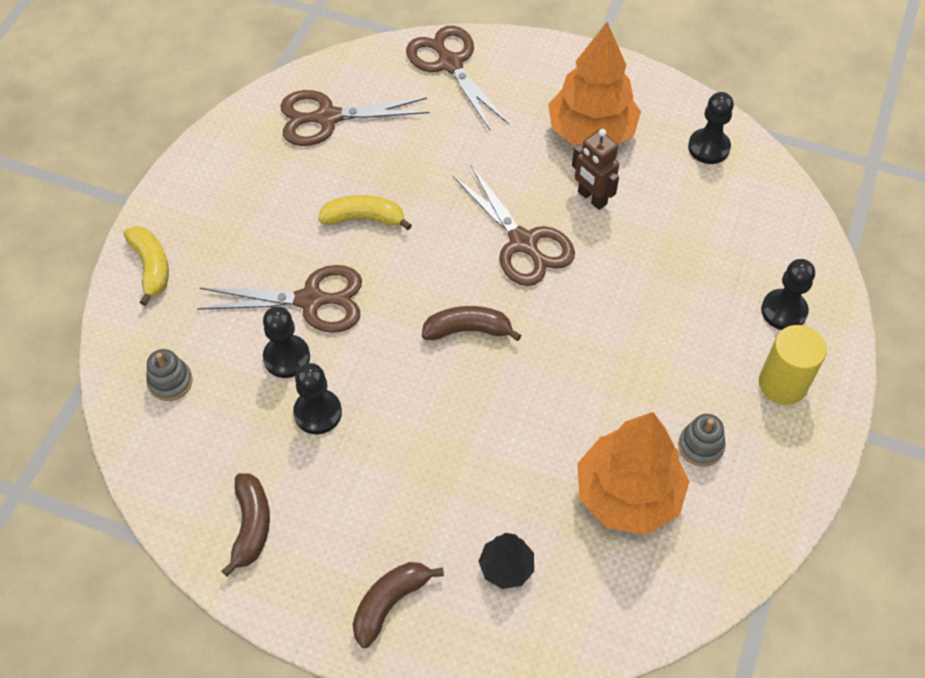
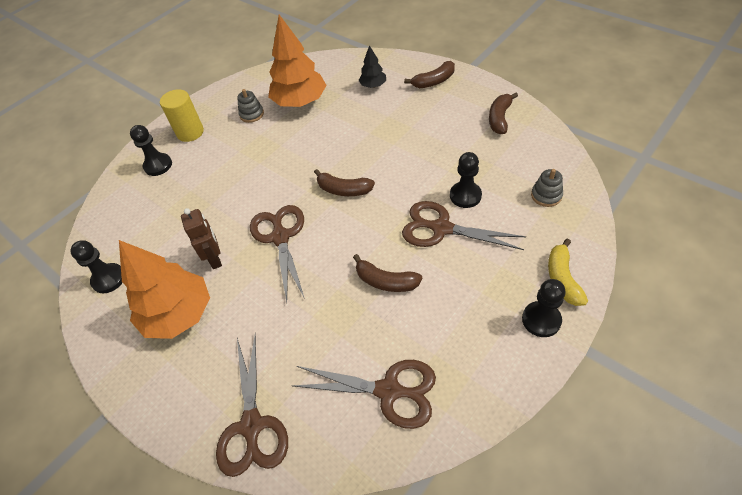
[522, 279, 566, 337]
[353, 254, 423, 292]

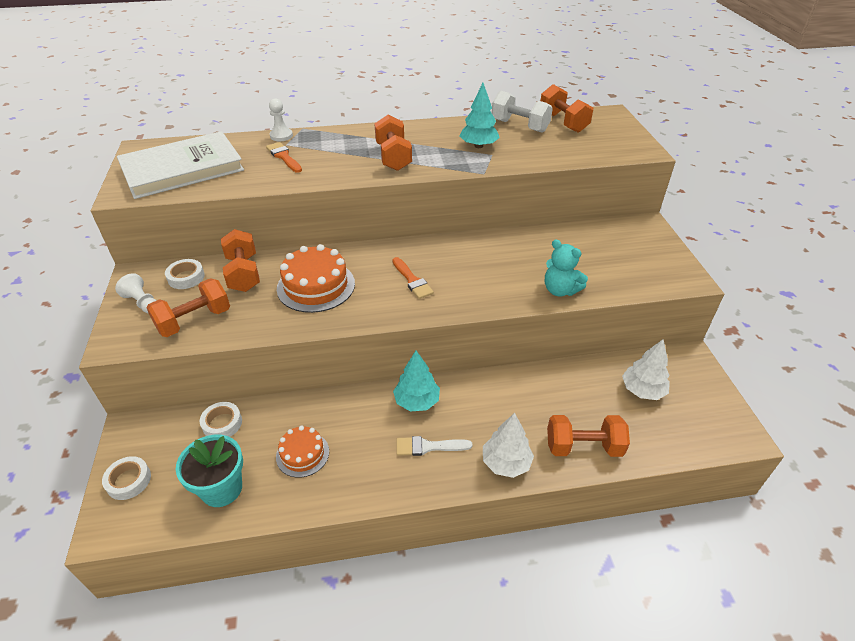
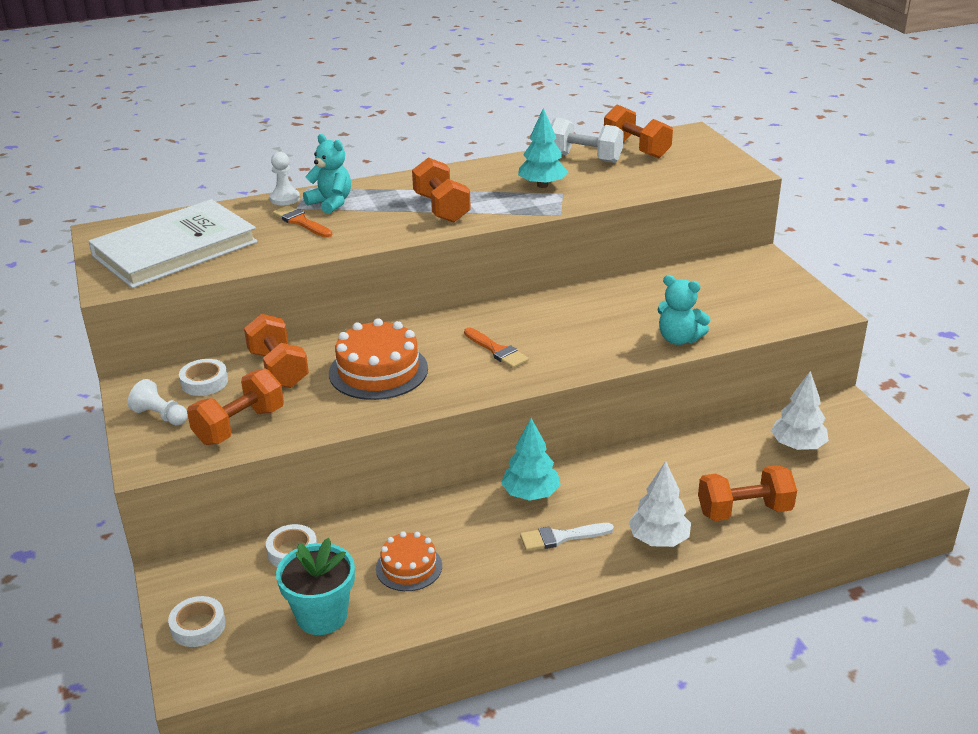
[303, 134, 351, 214]

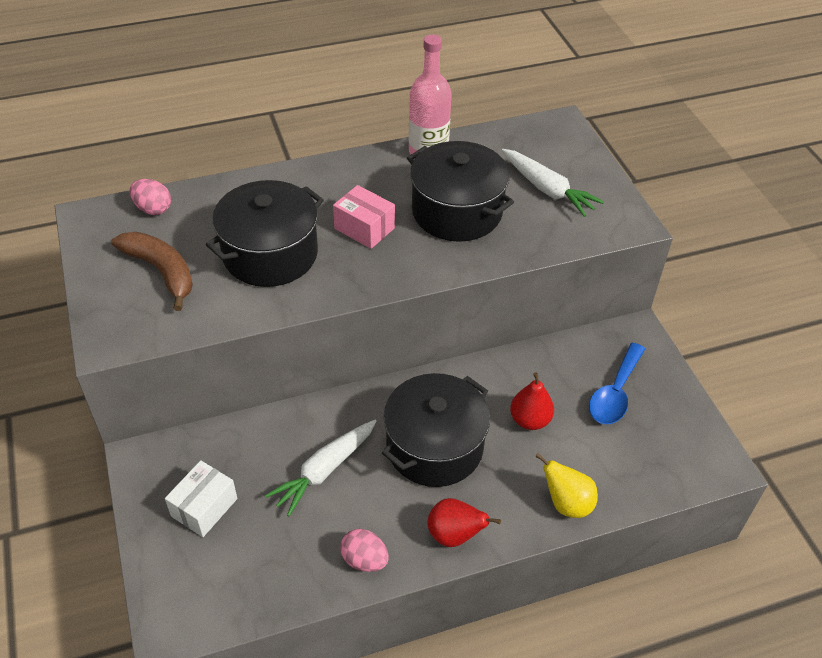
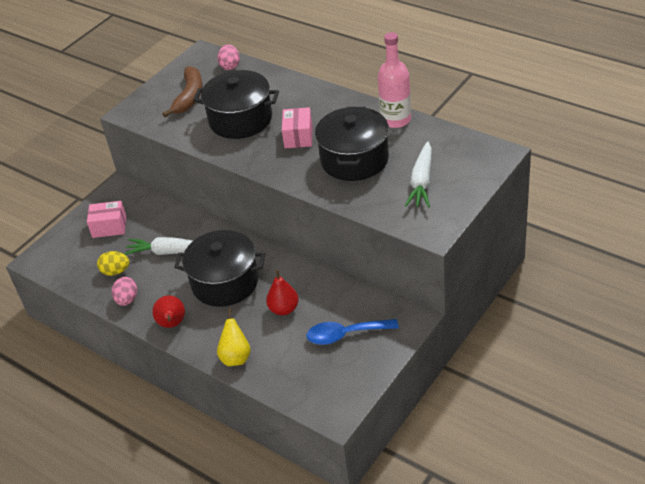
[87, 201, 127, 238]
[97, 251, 129, 276]

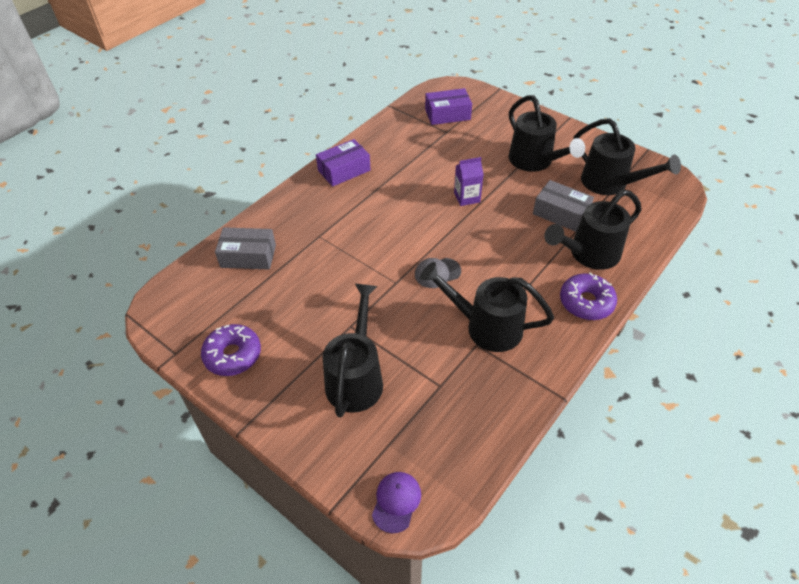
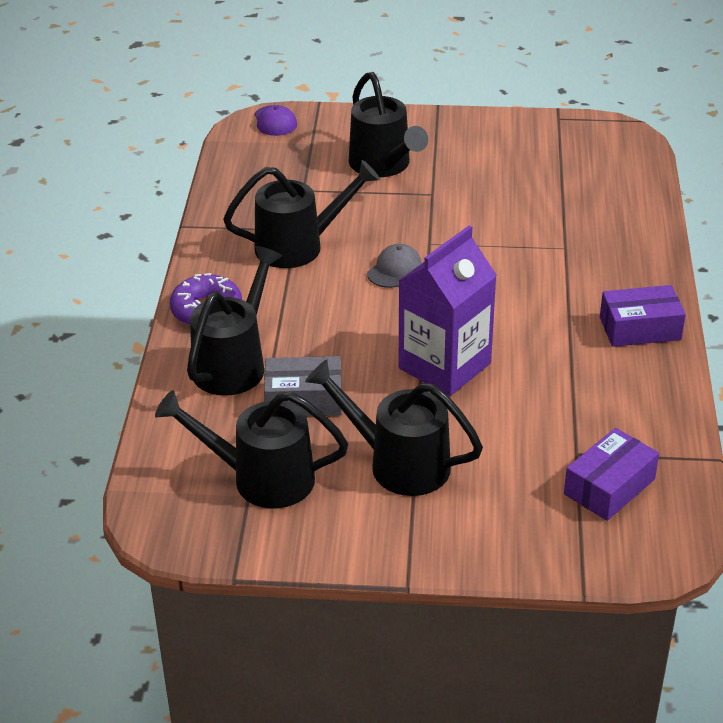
[201, 324, 261, 376] (first image)
[215, 227, 276, 269] (first image)
[600, 285, 686, 347]
[399, 225, 497, 396]

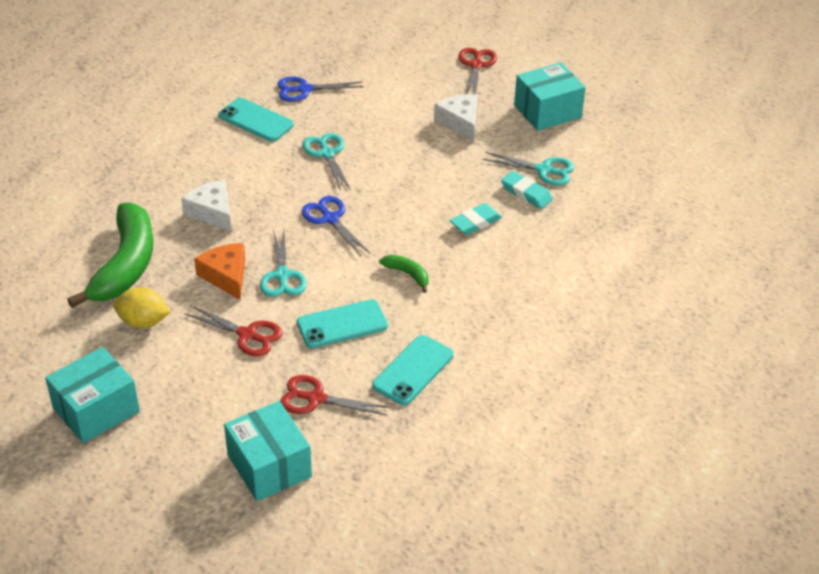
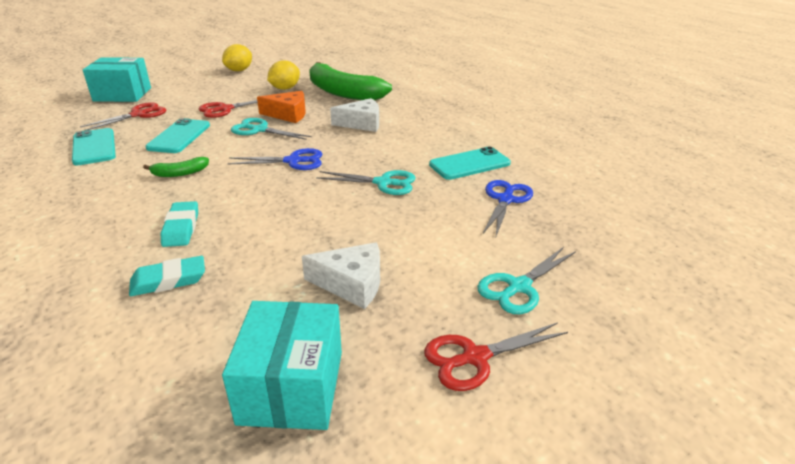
[222, 44, 252, 71]
[424, 322, 568, 391]
[477, 247, 576, 314]

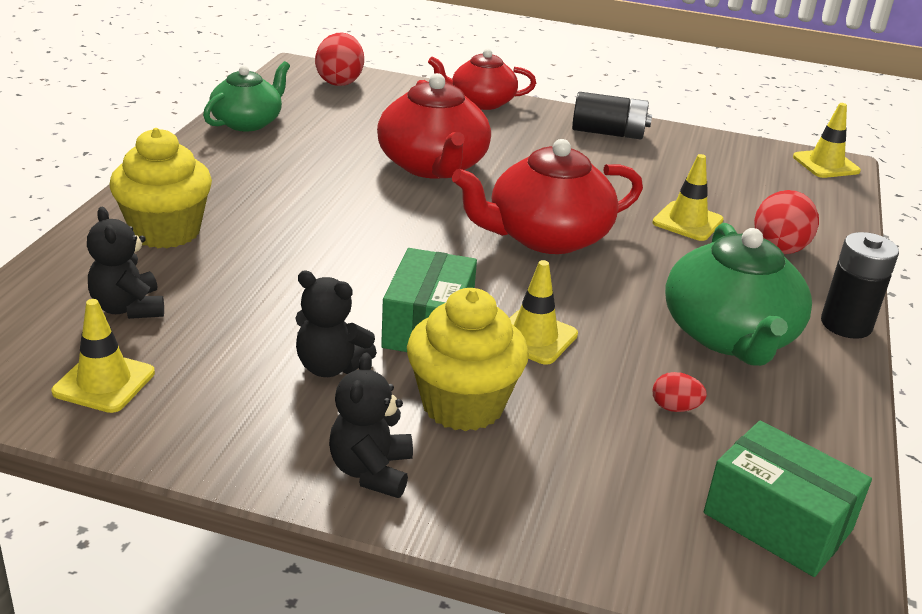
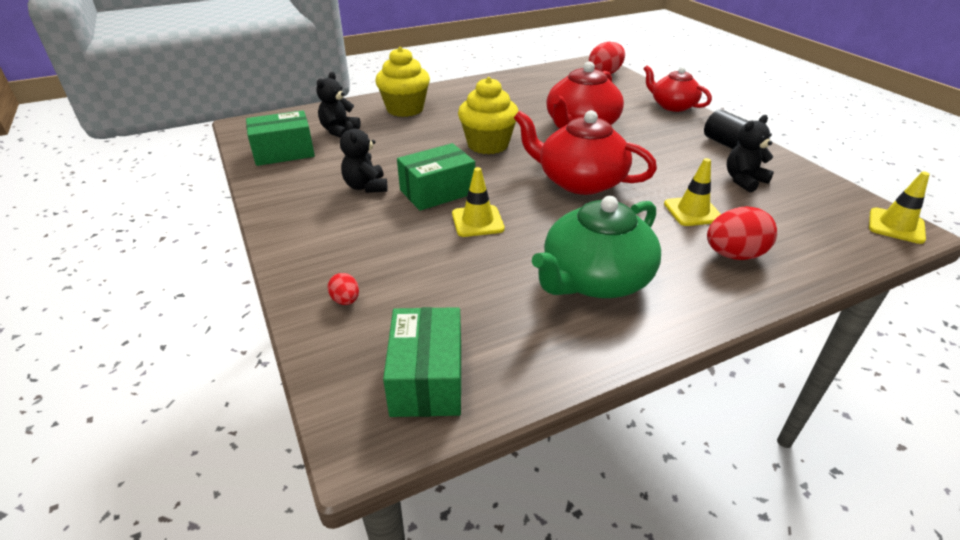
[246, 110, 315, 166]
[203, 61, 290, 131] (first image)
[727, 115, 774, 192]
[458, 77, 519, 154]
[328, 273, 359, 305]
[821, 232, 899, 339] (first image)

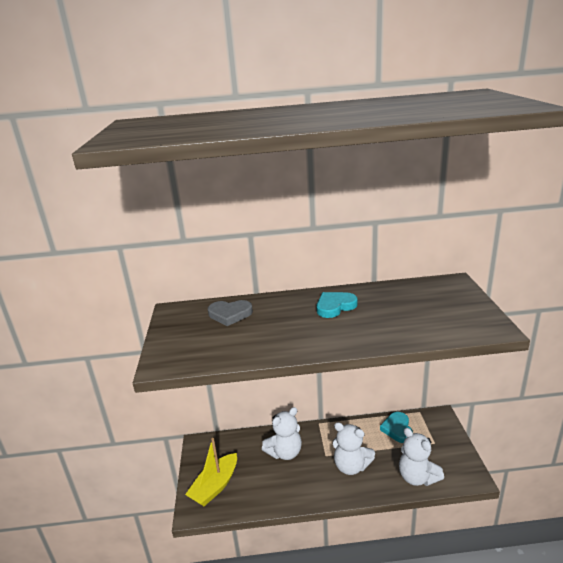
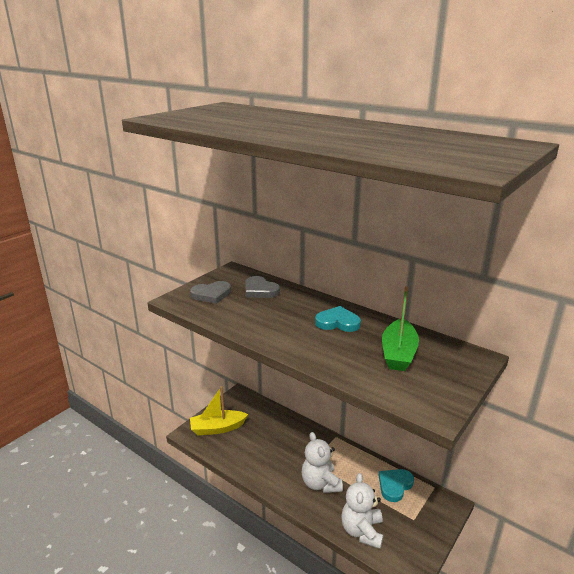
[262, 407, 302, 460] (first image)
[190, 281, 231, 304]
[382, 286, 419, 371]

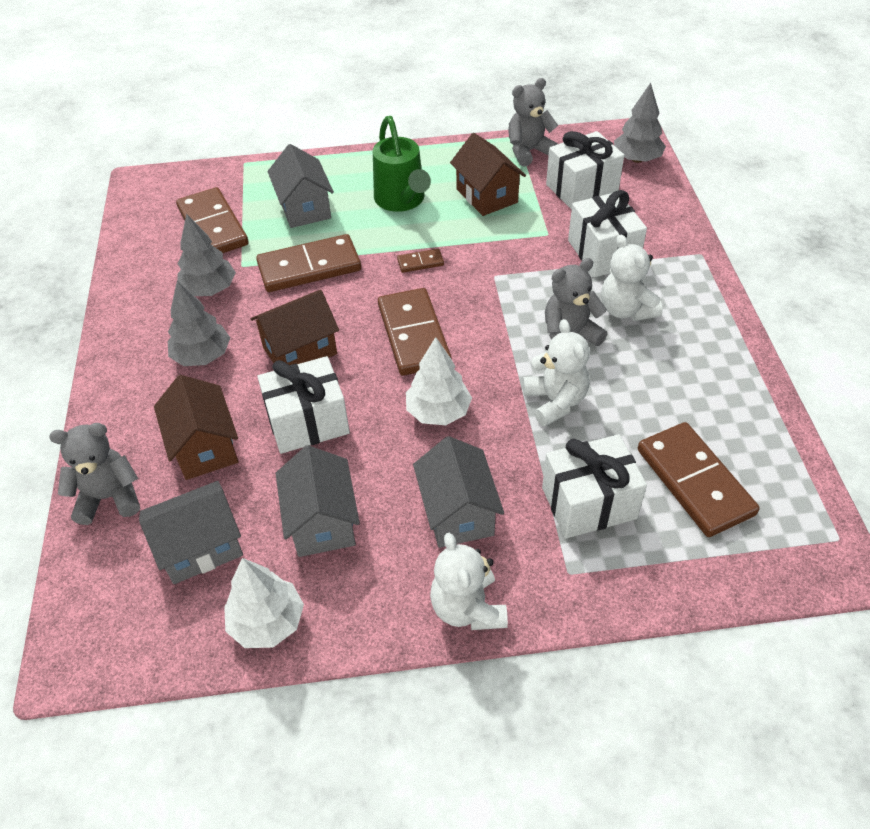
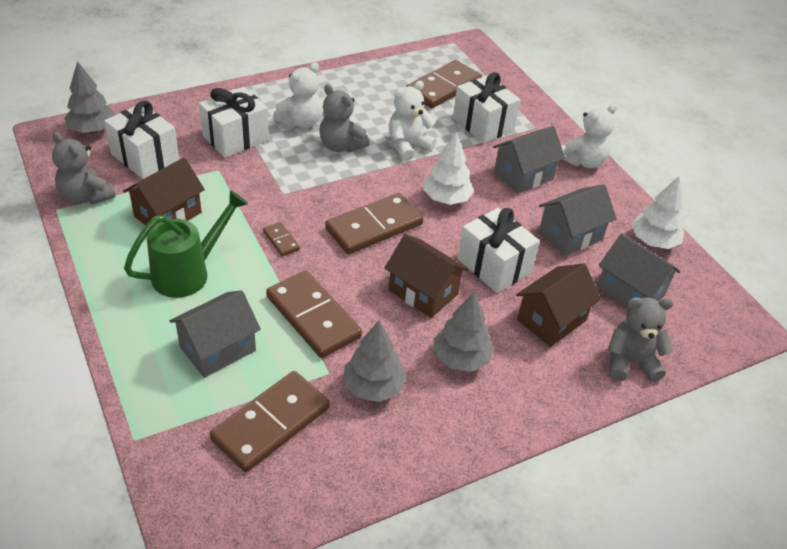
[608, 297, 673, 382]

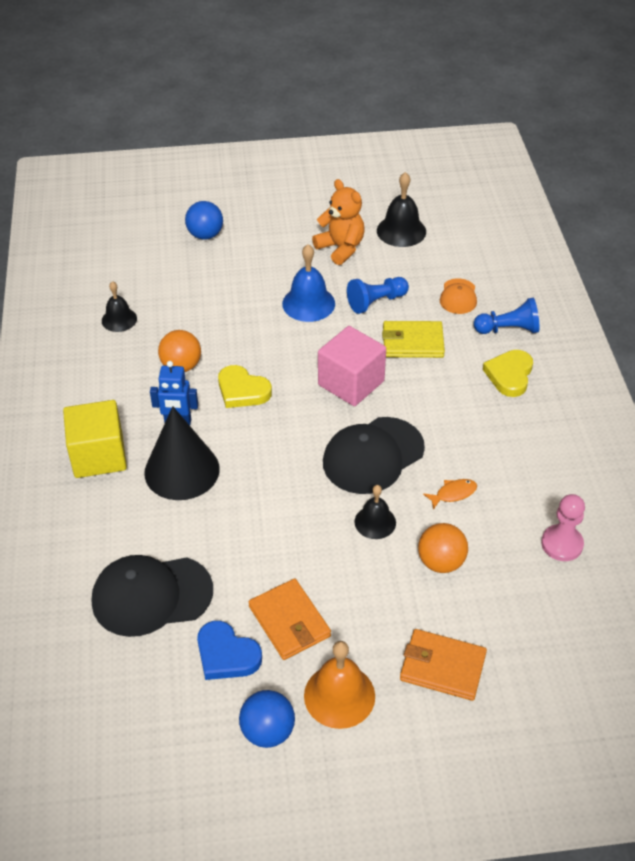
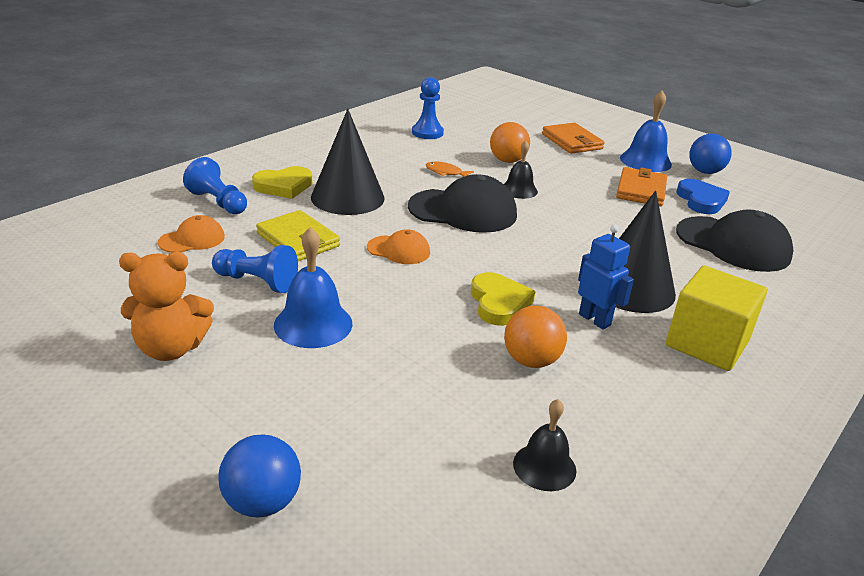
[620, 90, 672, 172]
[119, 252, 214, 361]
[367, 229, 430, 264]
[377, 172, 426, 247] (first image)
[412, 77, 444, 139]
[311, 109, 385, 215]

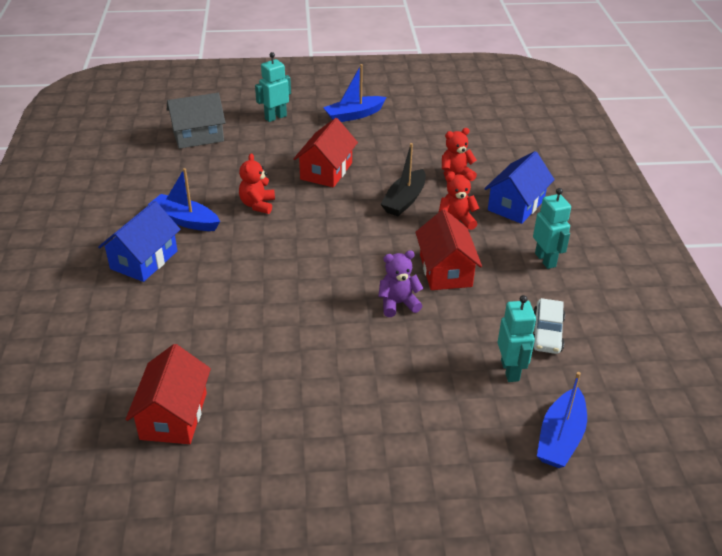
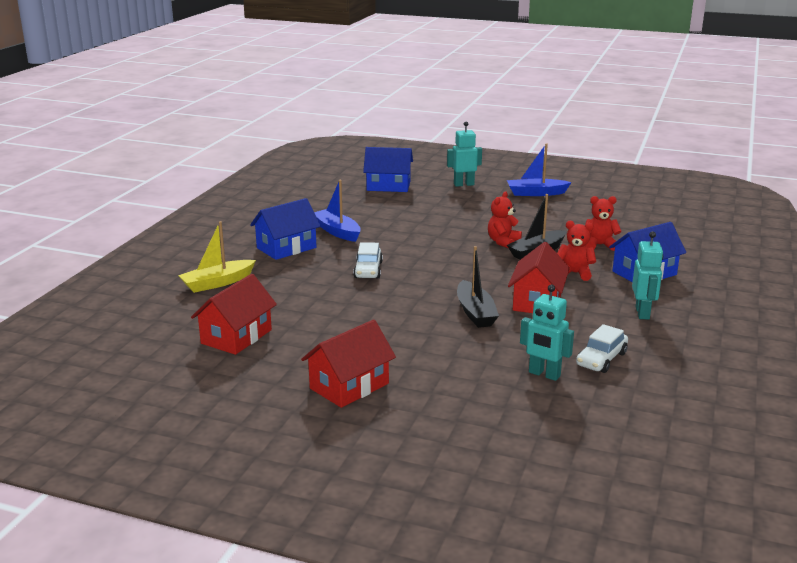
[363, 147, 413, 192]
[488, 192, 522, 248]
[301, 319, 396, 408]
[457, 246, 499, 328]
[520, 284, 574, 381]
[537, 372, 587, 468] (first image)
[178, 221, 256, 293]
[353, 242, 383, 279]

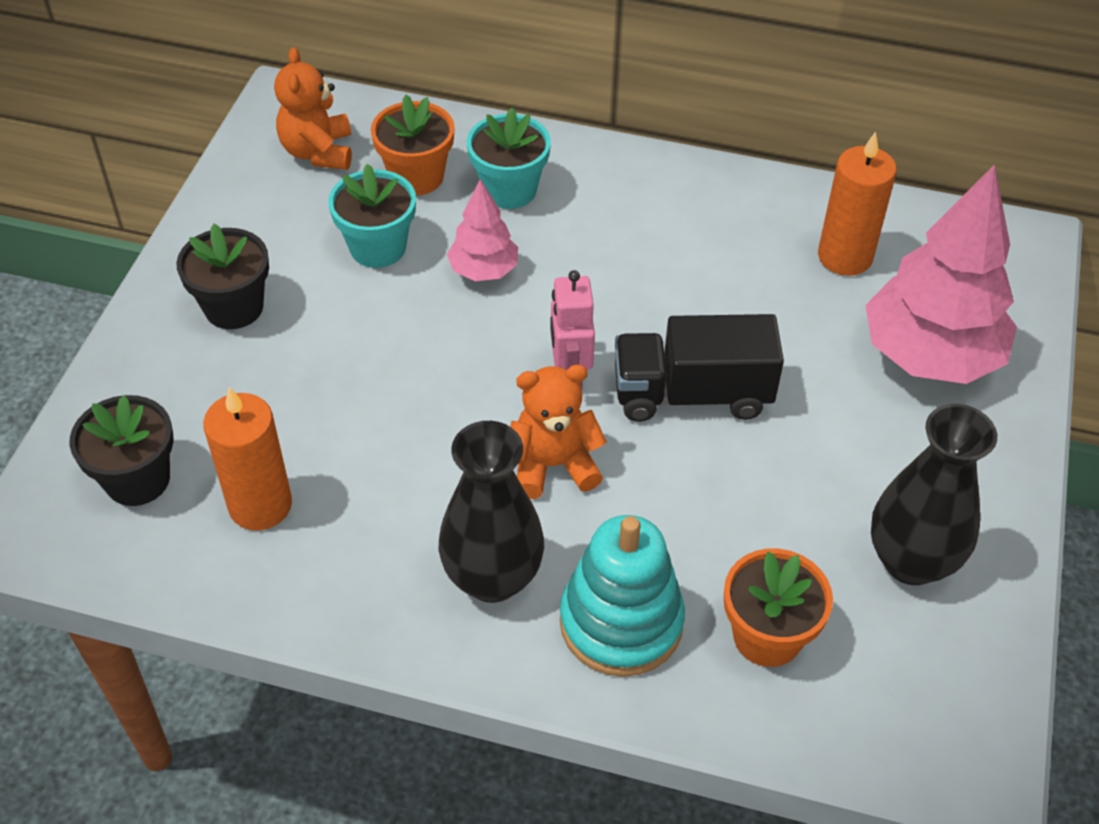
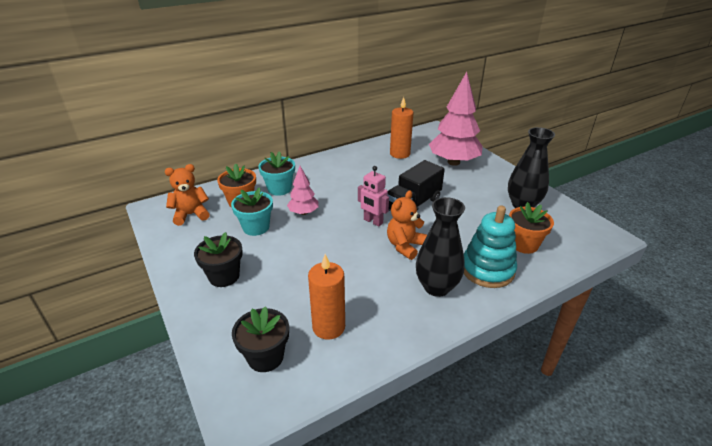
[165, 164, 210, 226]

